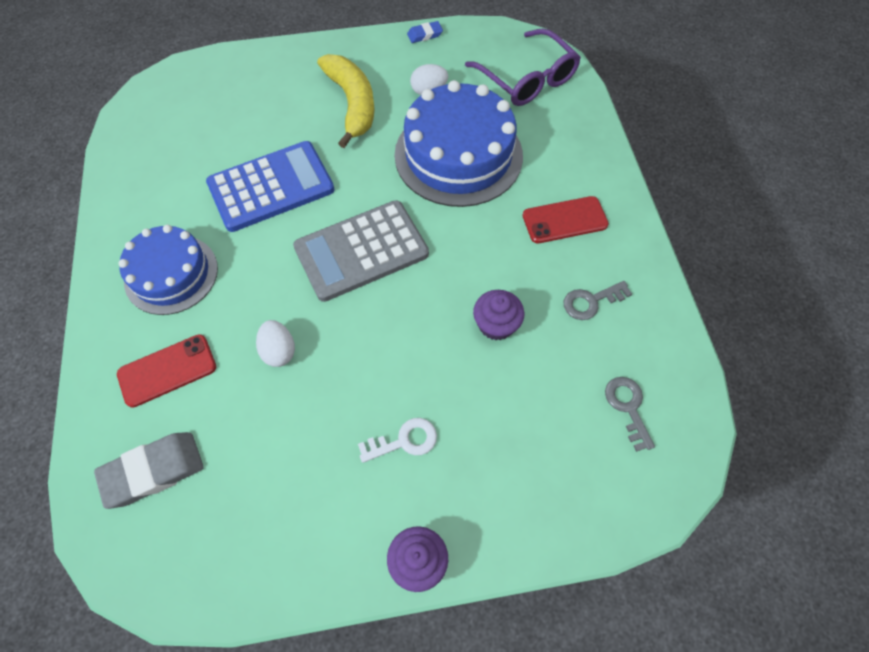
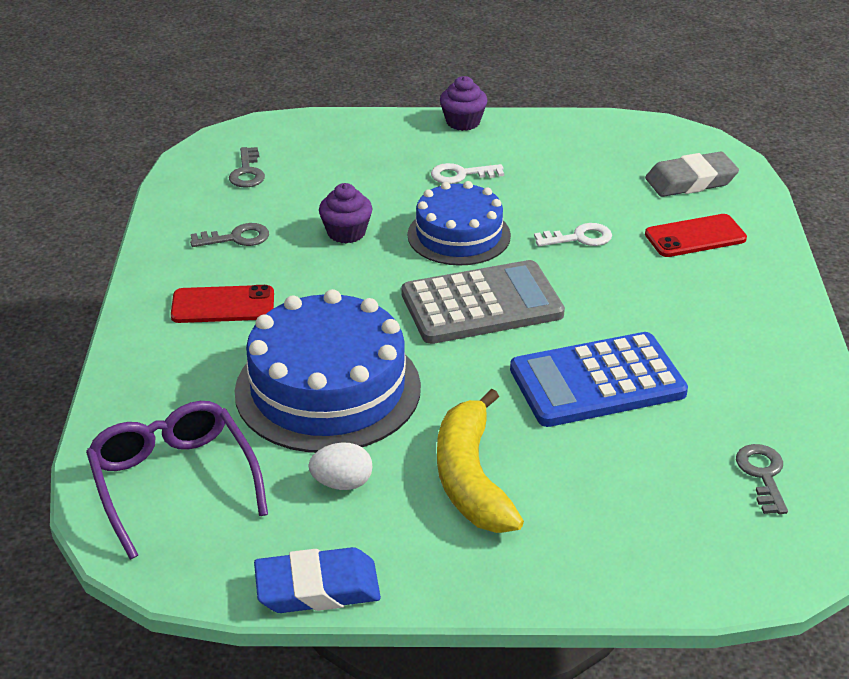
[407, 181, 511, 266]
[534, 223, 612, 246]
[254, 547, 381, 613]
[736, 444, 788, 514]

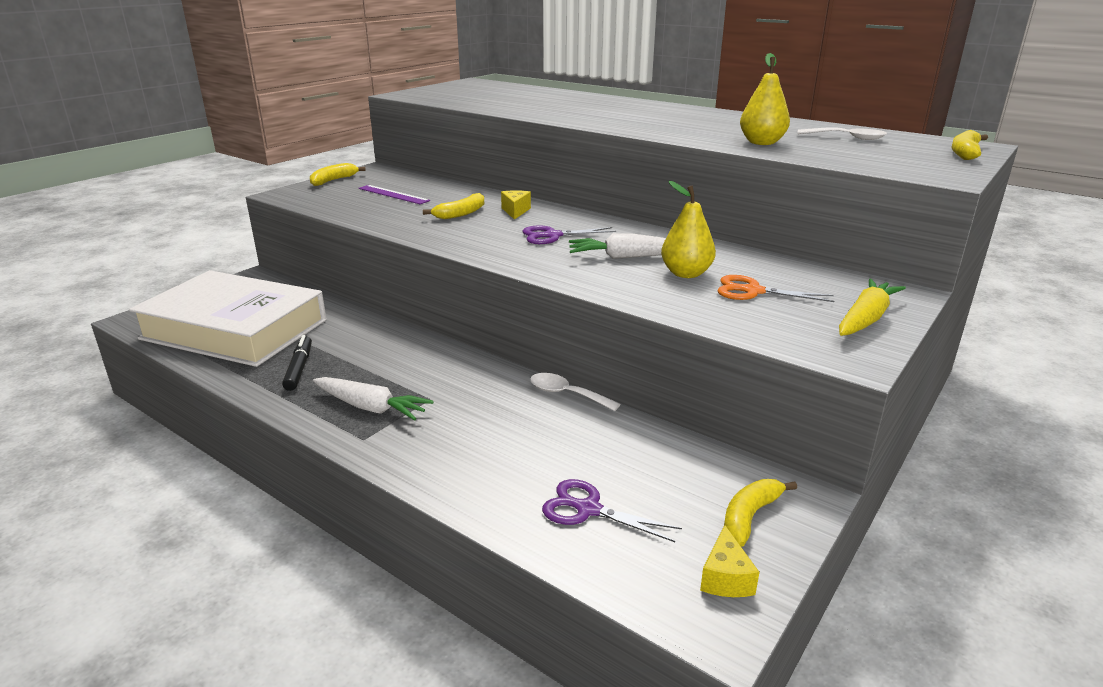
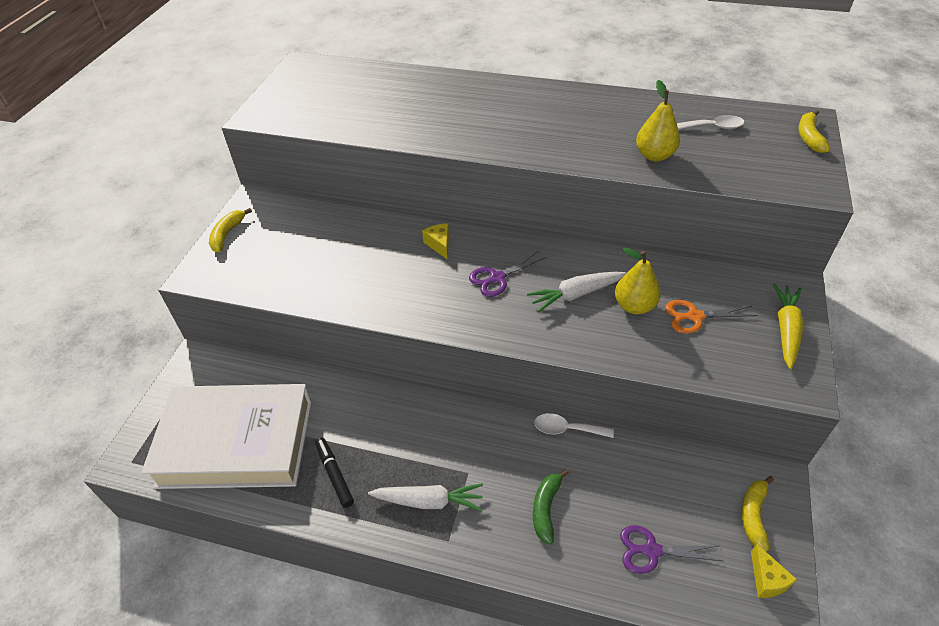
[358, 185, 430, 204] (first image)
[423, 193, 484, 219] (first image)
[533, 469, 569, 544]

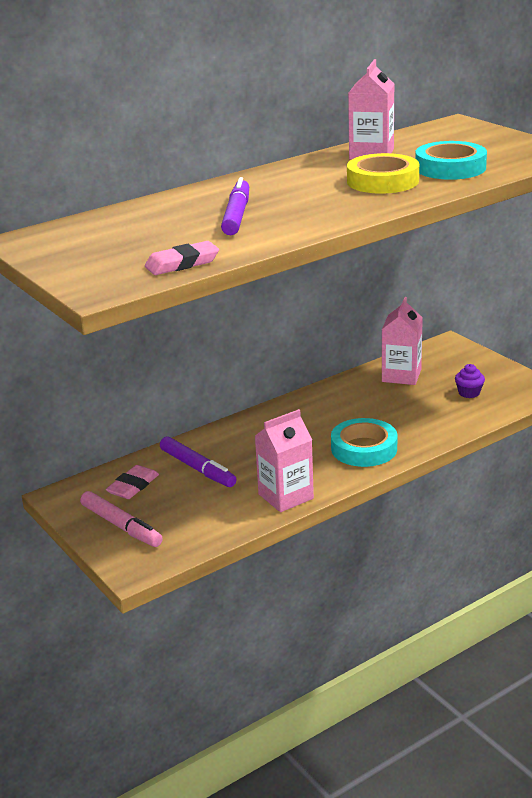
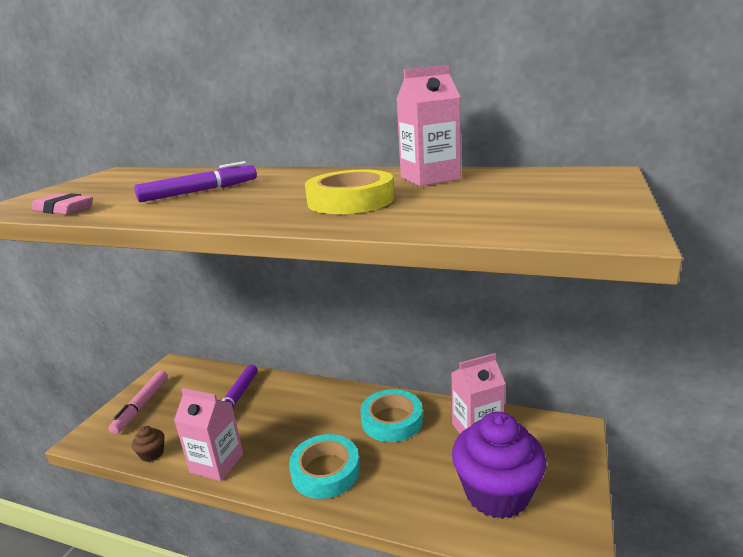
[106, 465, 159, 499] (first image)
[360, 389, 423, 442]
[452, 412, 546, 519]
[132, 426, 164, 462]

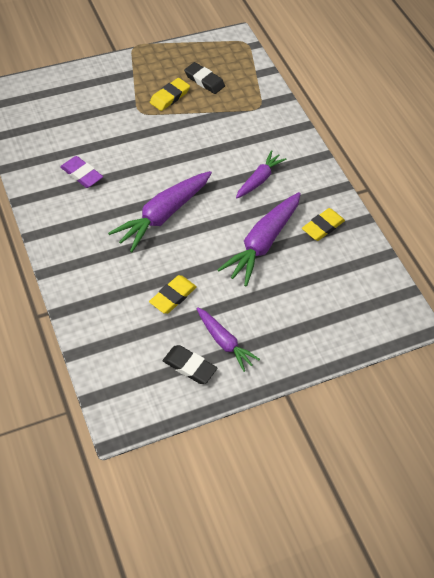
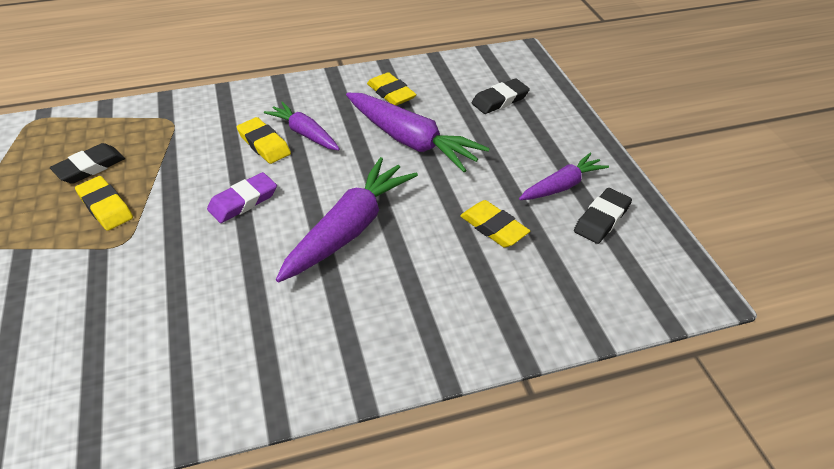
[207, 172, 277, 223]
[276, 157, 418, 282]
[237, 117, 291, 164]
[471, 78, 530, 114]

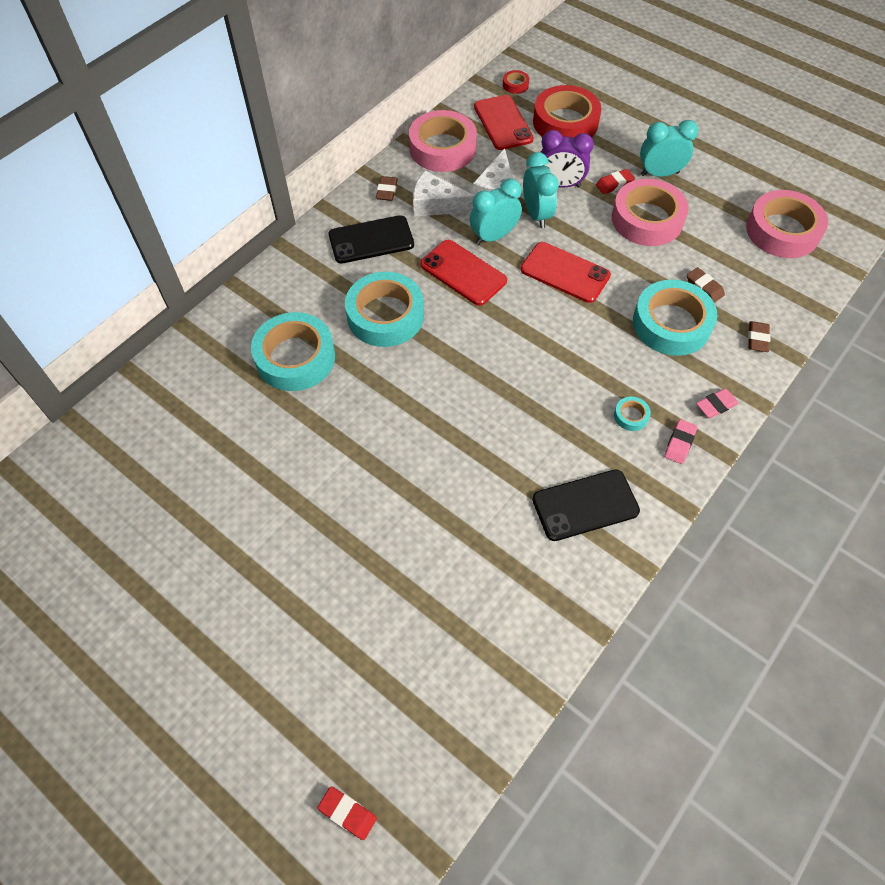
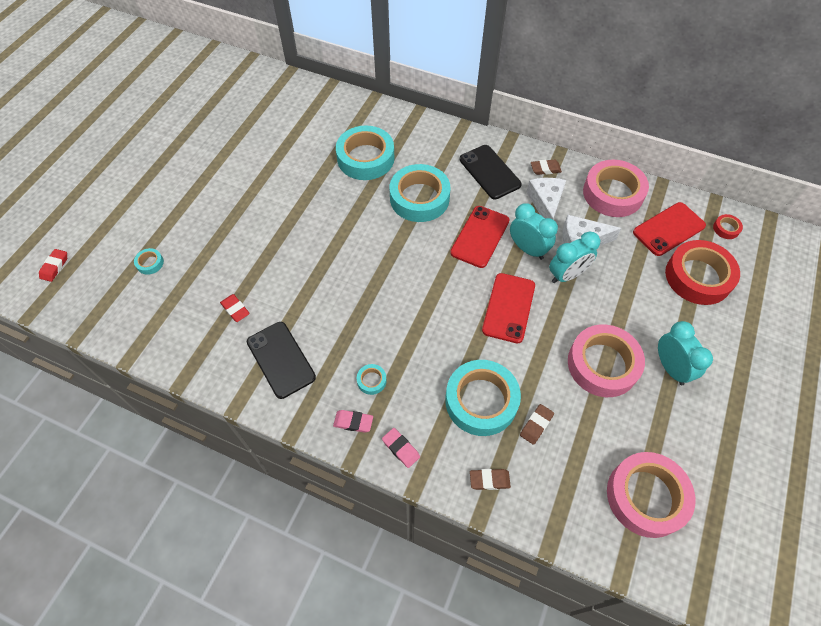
[541, 130, 594, 187] (first image)
[220, 294, 250, 322]
[134, 248, 164, 275]

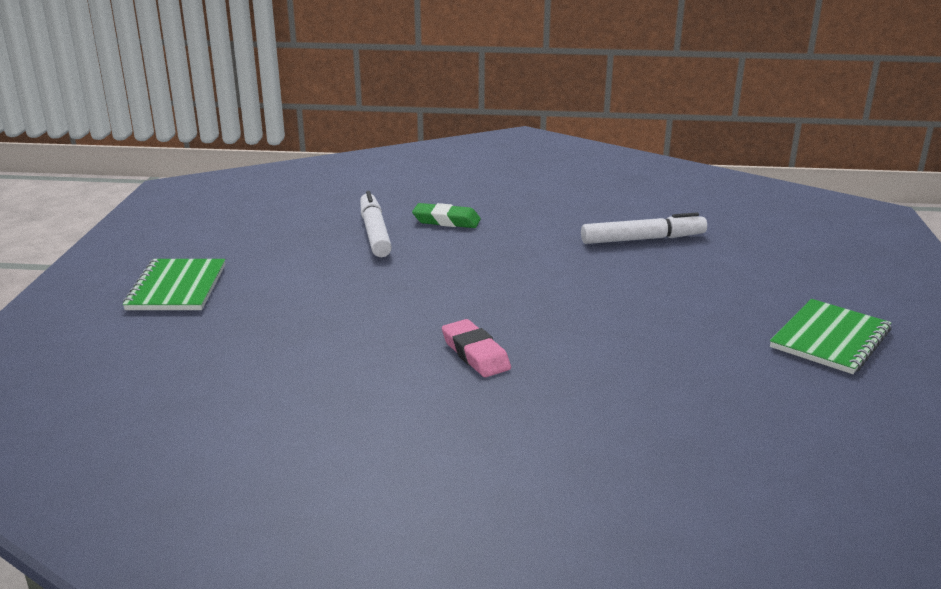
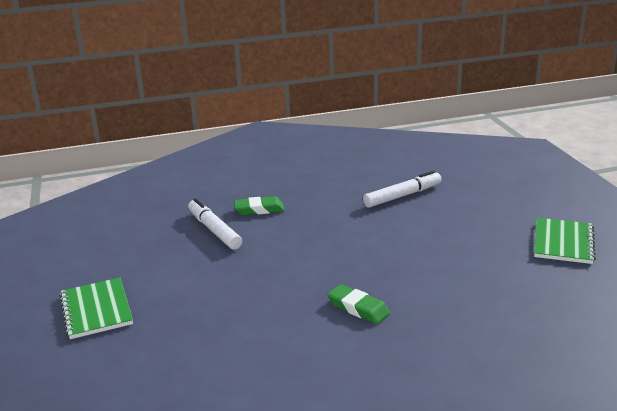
[327, 284, 390, 324]

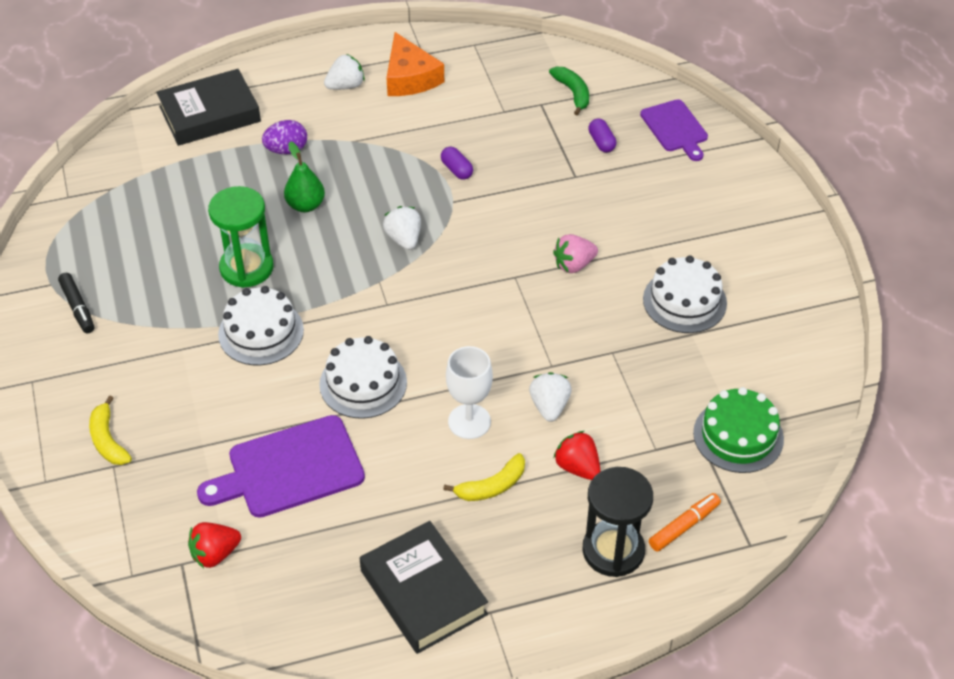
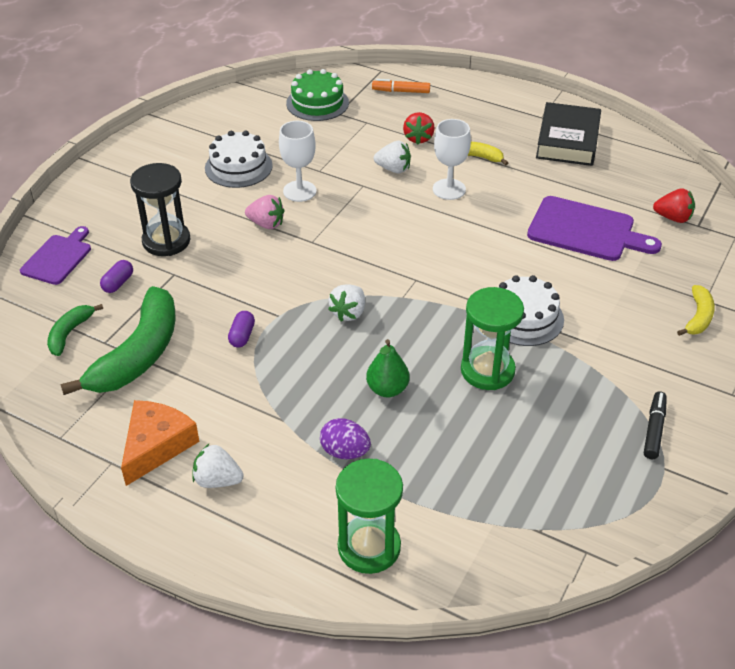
[336, 459, 403, 574]
[319, 336, 407, 419] (first image)
[374, 141, 411, 173]
[130, 163, 190, 256]
[60, 286, 176, 395]
[279, 121, 316, 202]

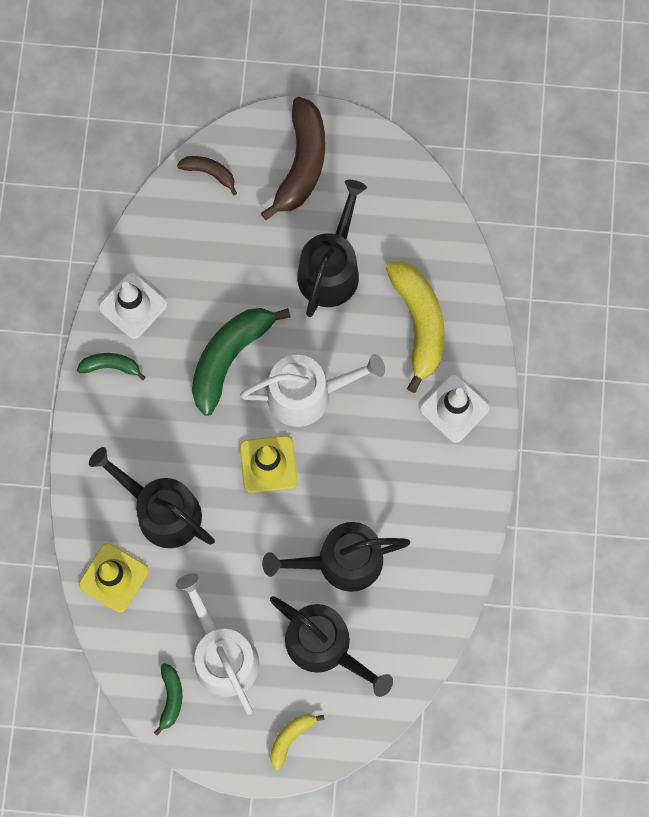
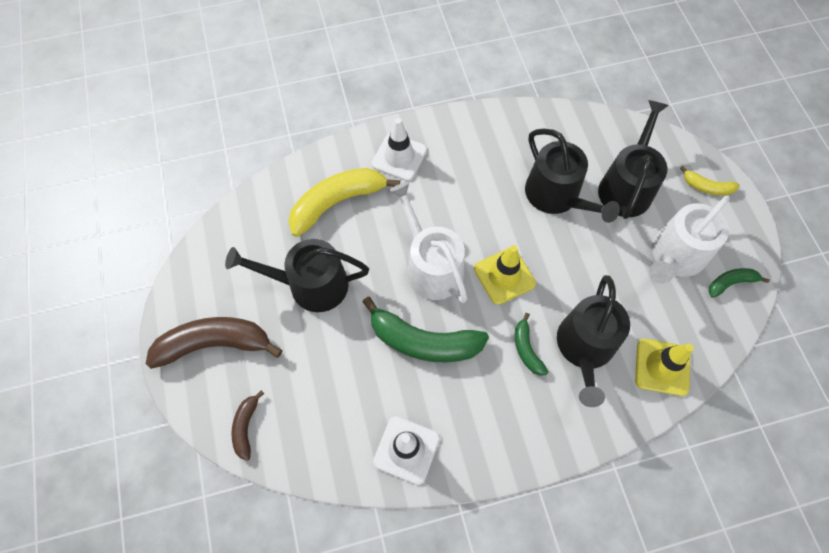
[515, 313, 548, 376]

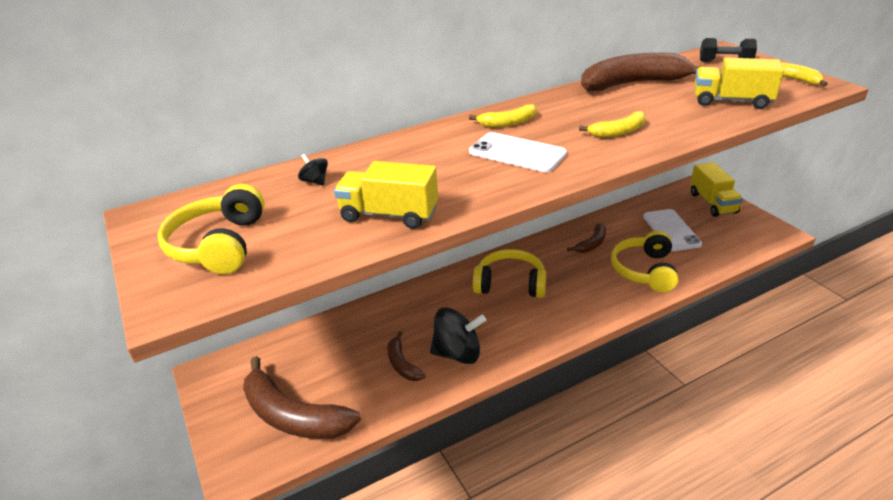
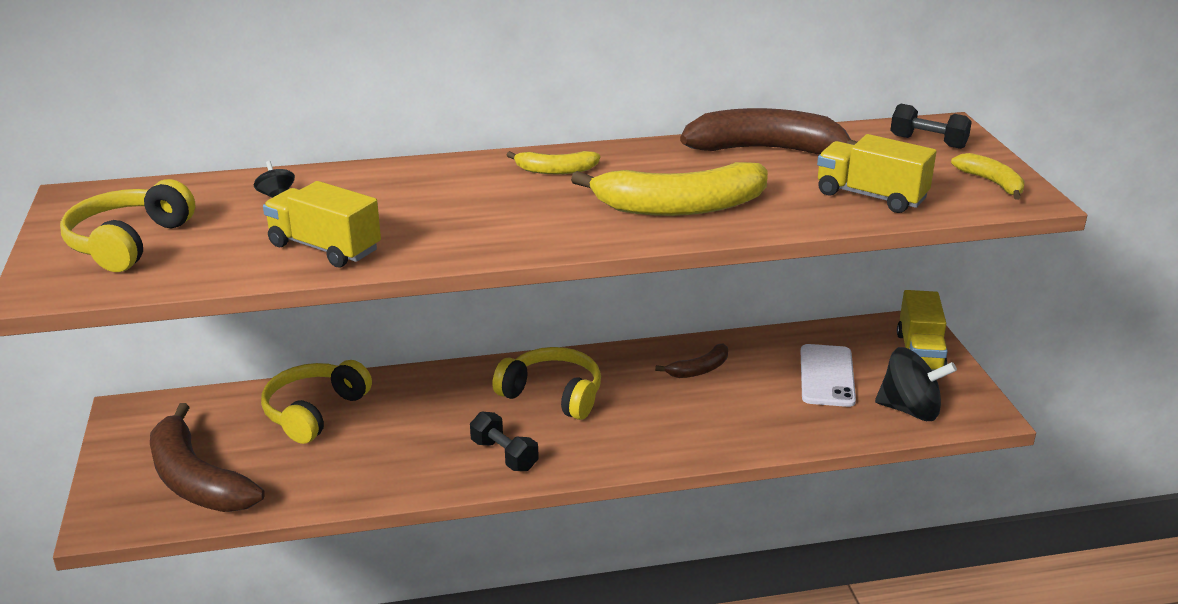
[387, 331, 426, 381] (first image)
[875, 347, 957, 421]
[469, 132, 567, 172] (first image)
[571, 162, 768, 216]
[261, 360, 372, 444]
[470, 412, 539, 471]

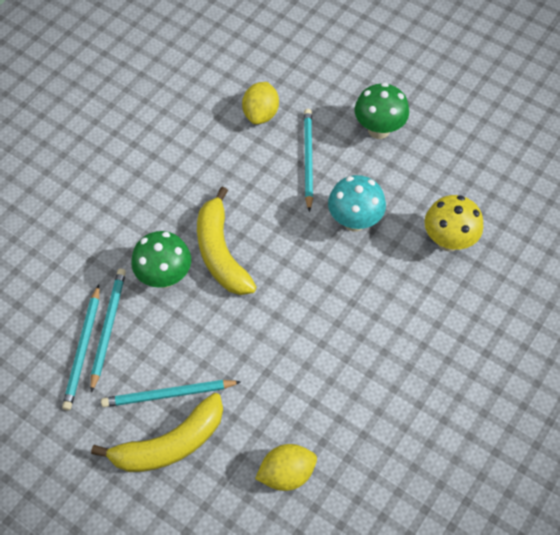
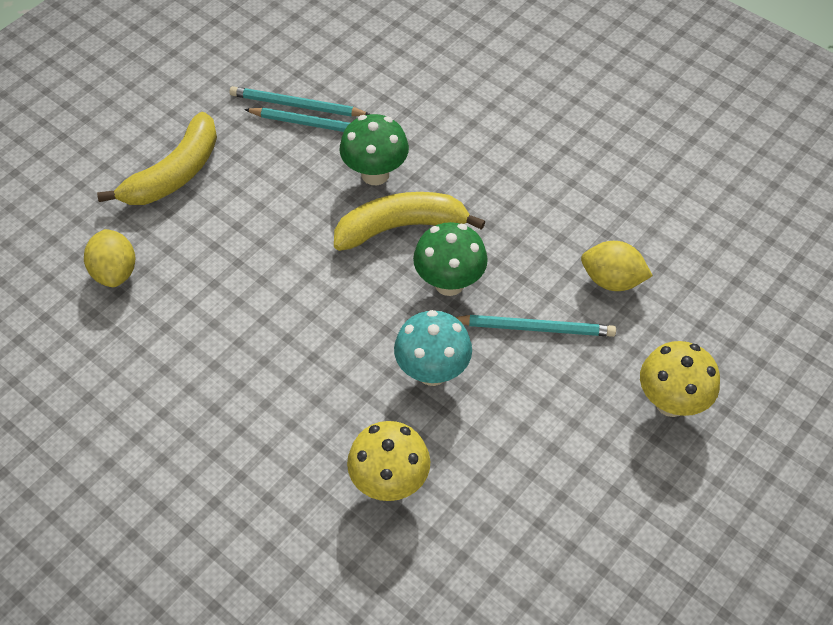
[97, 112, 217, 205]
[101, 380, 241, 407] (first image)
[413, 222, 488, 296]
[640, 341, 720, 417]

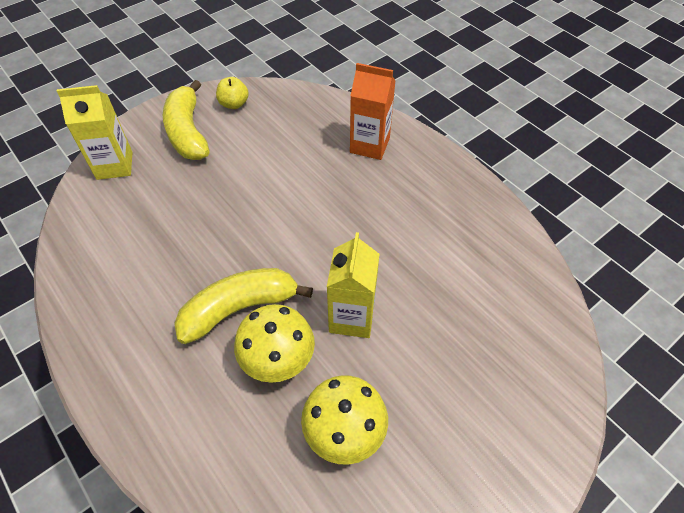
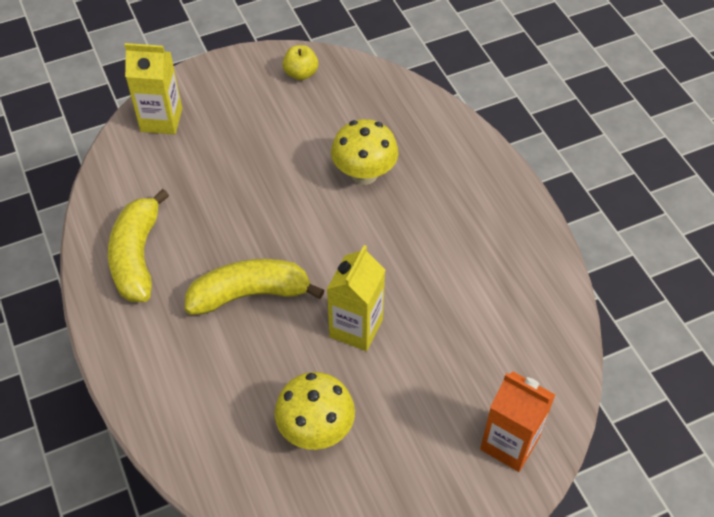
[108, 189, 169, 302]
[331, 119, 399, 185]
[480, 372, 555, 472]

